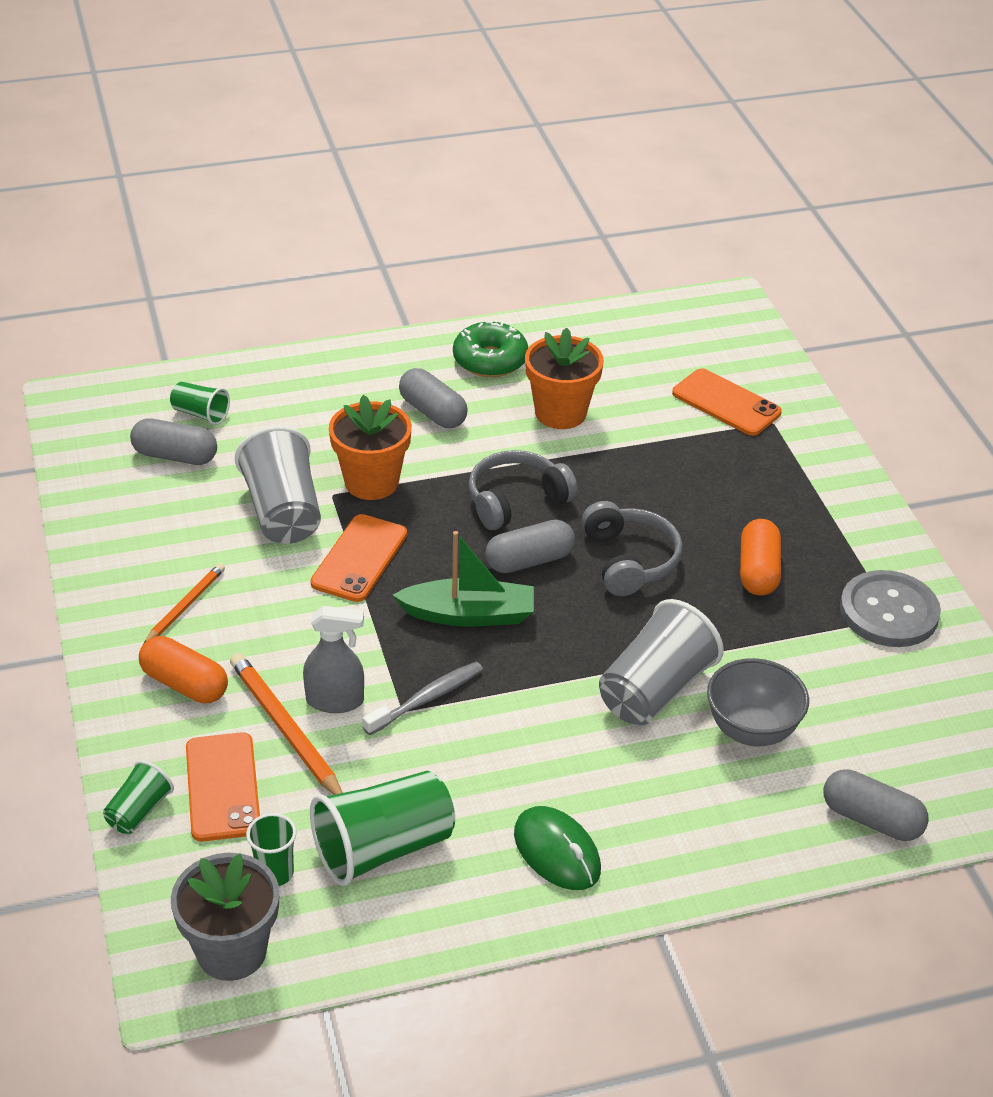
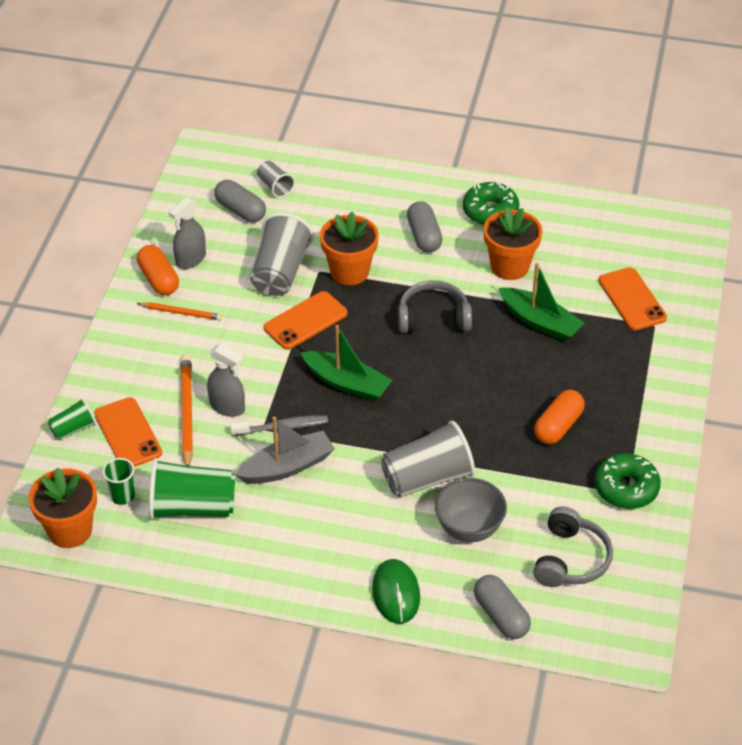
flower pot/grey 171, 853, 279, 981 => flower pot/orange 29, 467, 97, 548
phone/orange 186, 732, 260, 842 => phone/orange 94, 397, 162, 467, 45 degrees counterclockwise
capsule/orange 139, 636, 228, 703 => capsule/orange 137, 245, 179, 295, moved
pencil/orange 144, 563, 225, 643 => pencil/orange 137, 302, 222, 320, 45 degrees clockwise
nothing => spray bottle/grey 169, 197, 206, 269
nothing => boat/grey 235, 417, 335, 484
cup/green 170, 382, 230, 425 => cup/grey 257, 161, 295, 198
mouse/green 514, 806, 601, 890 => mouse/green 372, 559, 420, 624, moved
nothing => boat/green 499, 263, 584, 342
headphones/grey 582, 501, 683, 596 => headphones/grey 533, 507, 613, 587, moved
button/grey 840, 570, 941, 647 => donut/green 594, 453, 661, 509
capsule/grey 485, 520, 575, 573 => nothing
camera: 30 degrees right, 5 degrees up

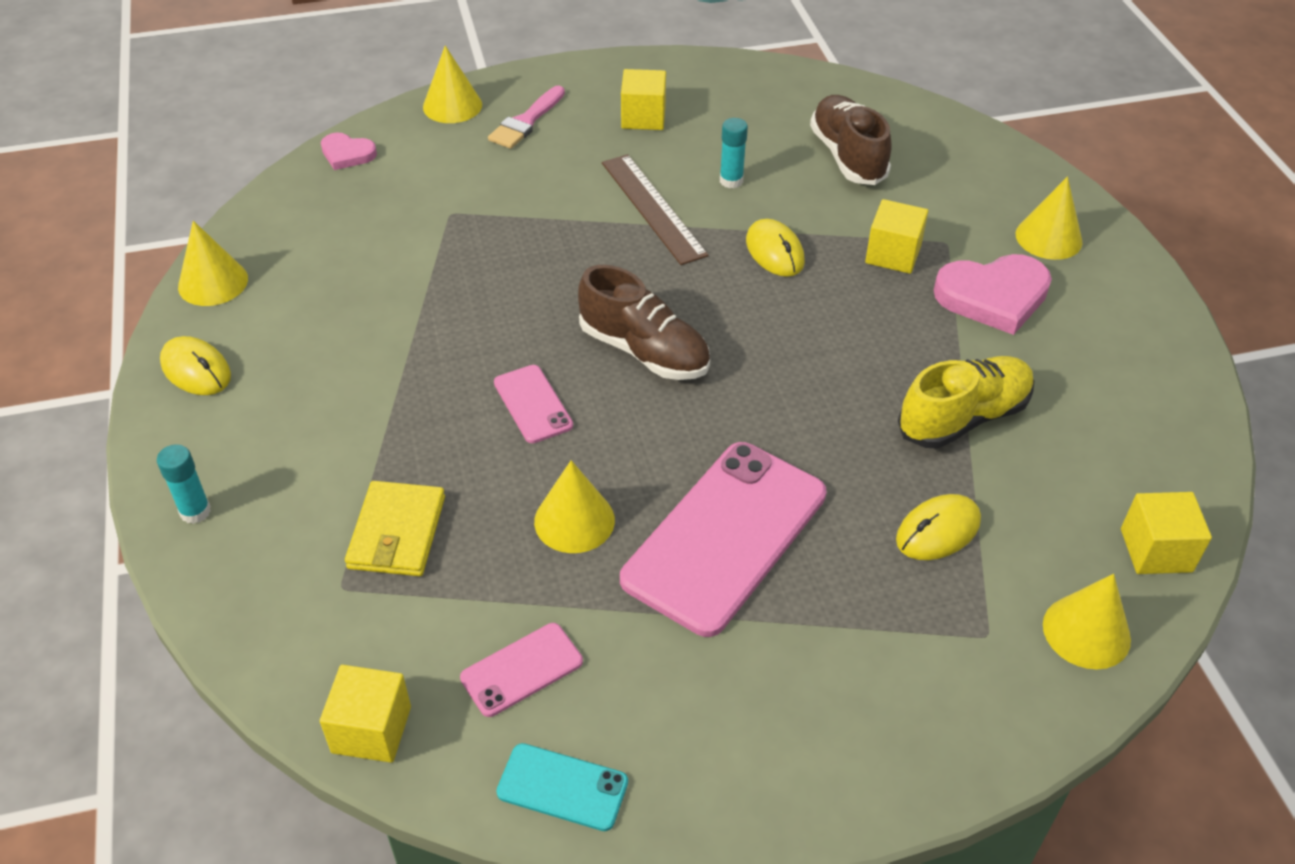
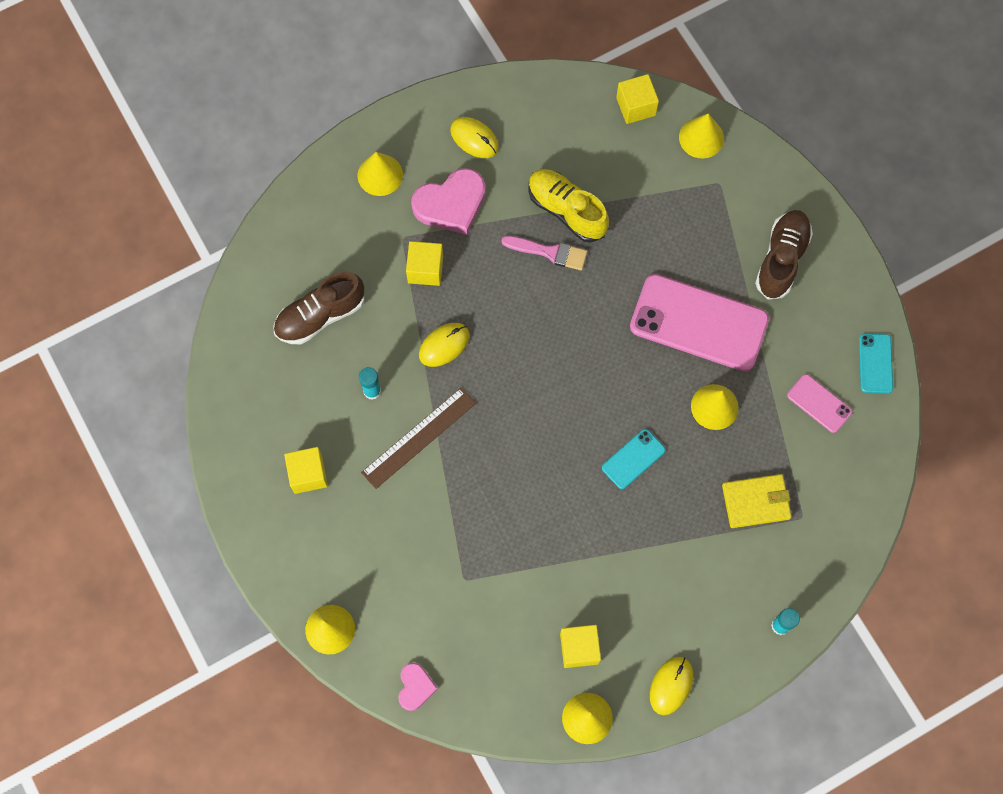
heart/pink 934, 254, 1052, 335 => heart/pink 411, 168, 486, 235, 90 degrees clockwise
mouse/yellow 896, 494, 981, 560 => mouse/yellow 450, 117, 498, 158, moved
brush/pink 488, 86, 565, 149 => brush/pink 501, 236, 587, 271, moved
cube/yellow 320, 665, 411, 763 => cube/yellow 560, 625, 601, 668, moved
phone/pink 494, 365, 573, 443 => phone/turquoise 602, 429, 666, 489
shoe/brown 578, 265, 710, 380 => shoe/brown 755, 210, 813, 300, moved
camera: 105 degrees left, 25 degrees up

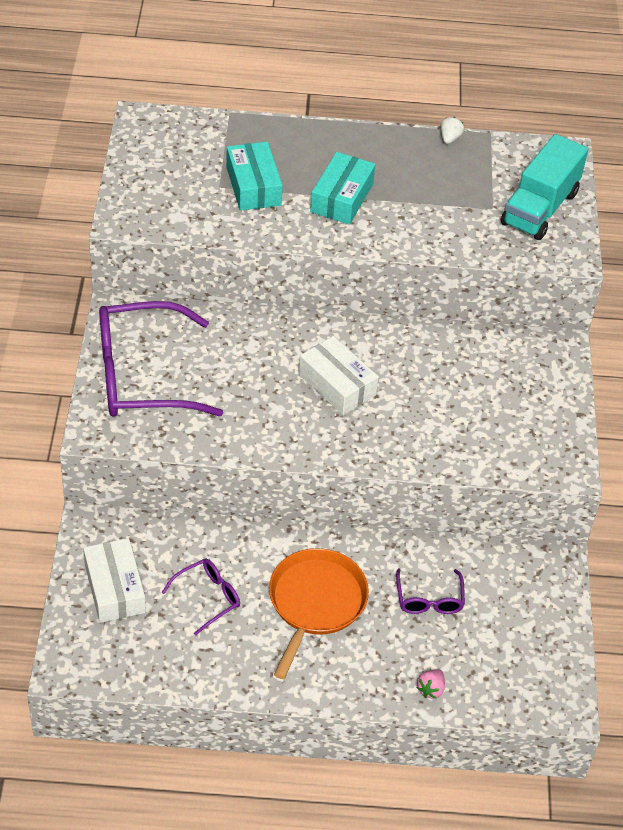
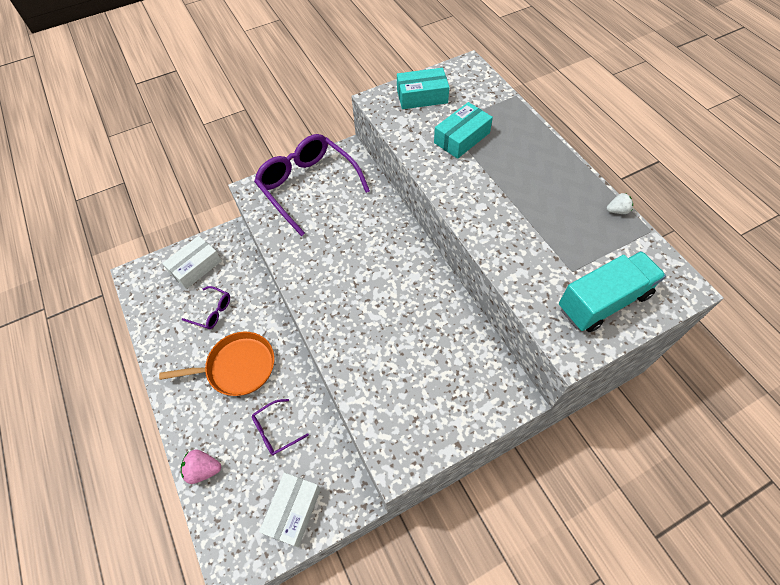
strawberry/pink 417, 669, 445, 699 => strawberry/pink 181, 450, 221, 484, x1.53
box/white 299, 336, 379, 415 => box/white 259, 473, 321, 548, moved
box/turquoise 310, 152, 376, 225 => box/turquoise 397, 68, 449, 109, moved
truck/turquoise 501, 134, 588, 240 => truck/turquoise 559, 251, 666, 332, 150 degrees clockwise
camera: 65 degrees right, 10 degrees up

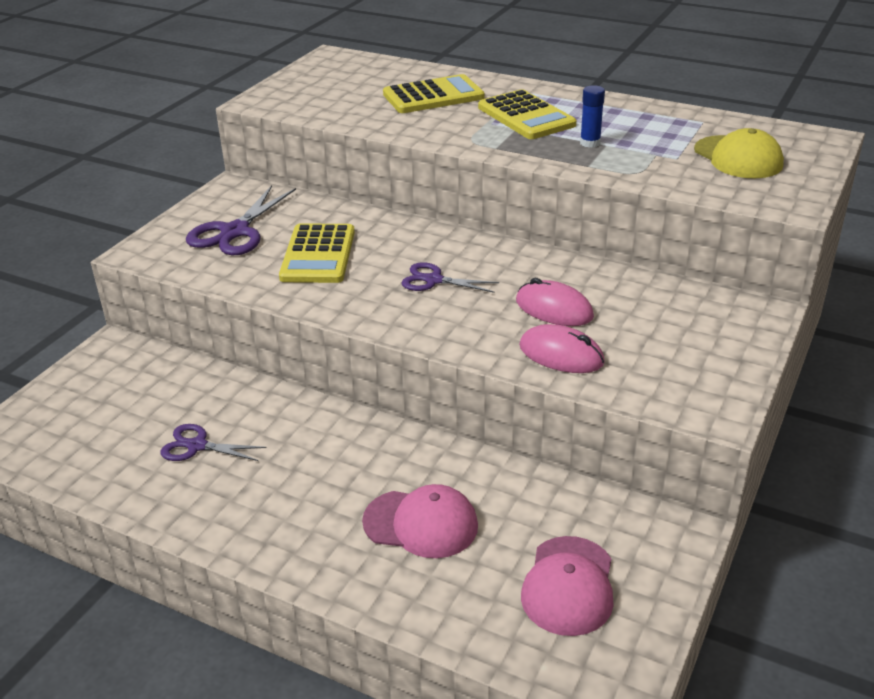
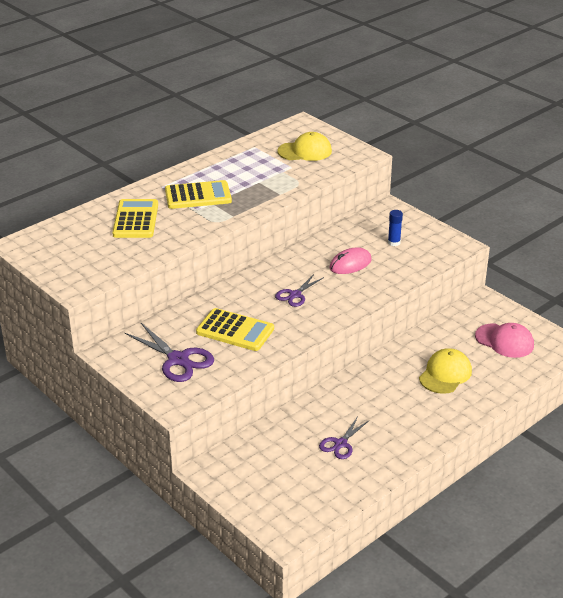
glue stick/blue 580, 85, 605, 148 => glue stick/blue 388, 210, 403, 246, moved
cap/pink 362, 484, 478, 558 => cap/yellow 419, 348, 472, 394
mouse/pink 519, 324, 605, 373 => nothing
camera: 70 degrees left, 0 degrees up

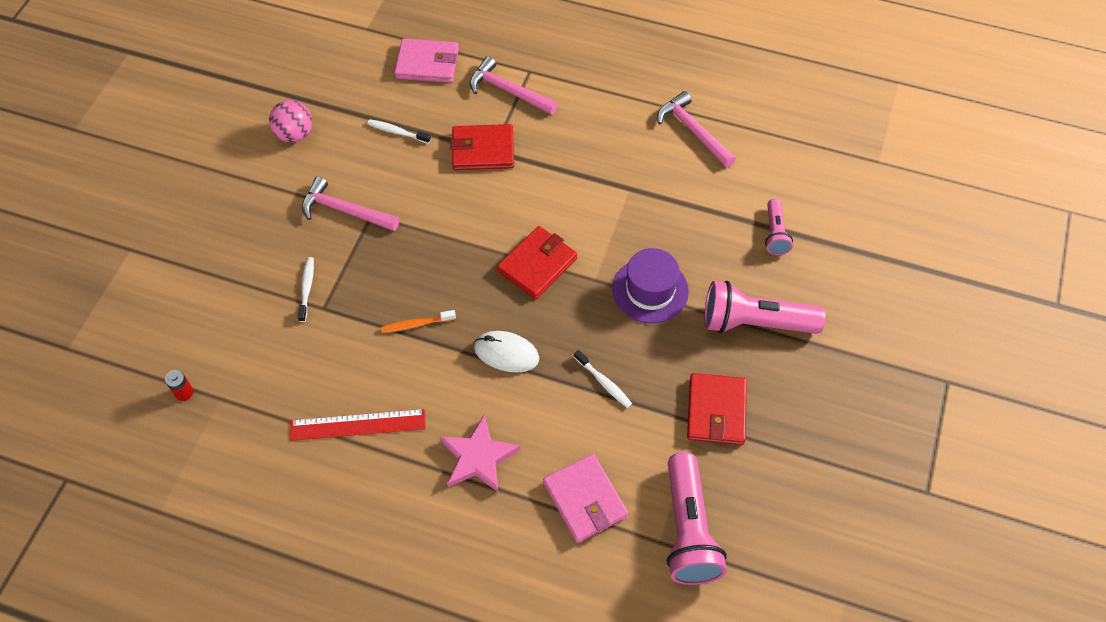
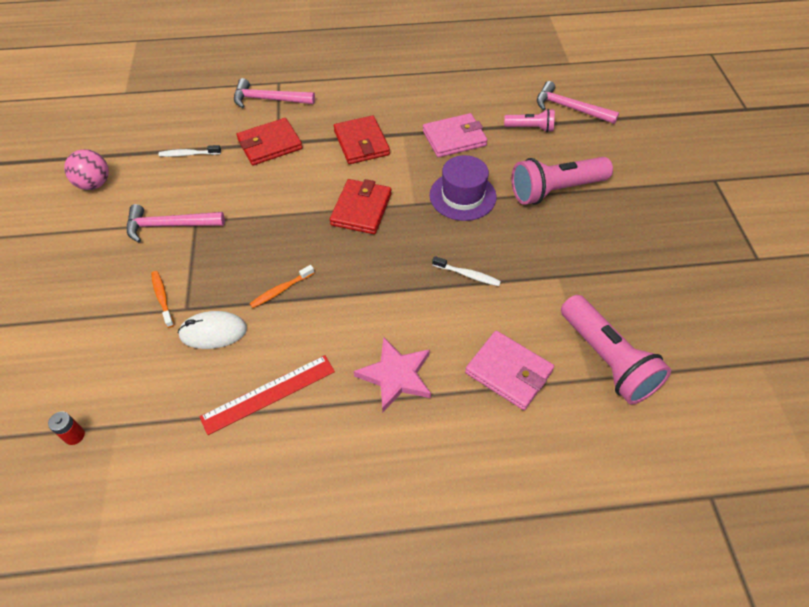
toothbrush/white 298, 257, 314, 322 => toothbrush/orange 151, 271, 174, 328
mouse/white 474, 331, 539, 373 => mouse/white 178, 311, 247, 349, moved
wallet/red 687, 373, 747, 445 => wallet/red 334, 115, 390, 164, moved
wallet/pink 394, 38, 459, 83 => wallet/pink 423, 113, 488, 158, moved
flashlight/pink 765, 198, 793, 255 => flashlight/pink 504, 109, 555, 132, 60 degrees counterclockwise
hammer/pink 657, 91, 736, 168 => hammer/pink 537, 81, 619, 124, moved
camera: 25 degrees left, 5 degrees down

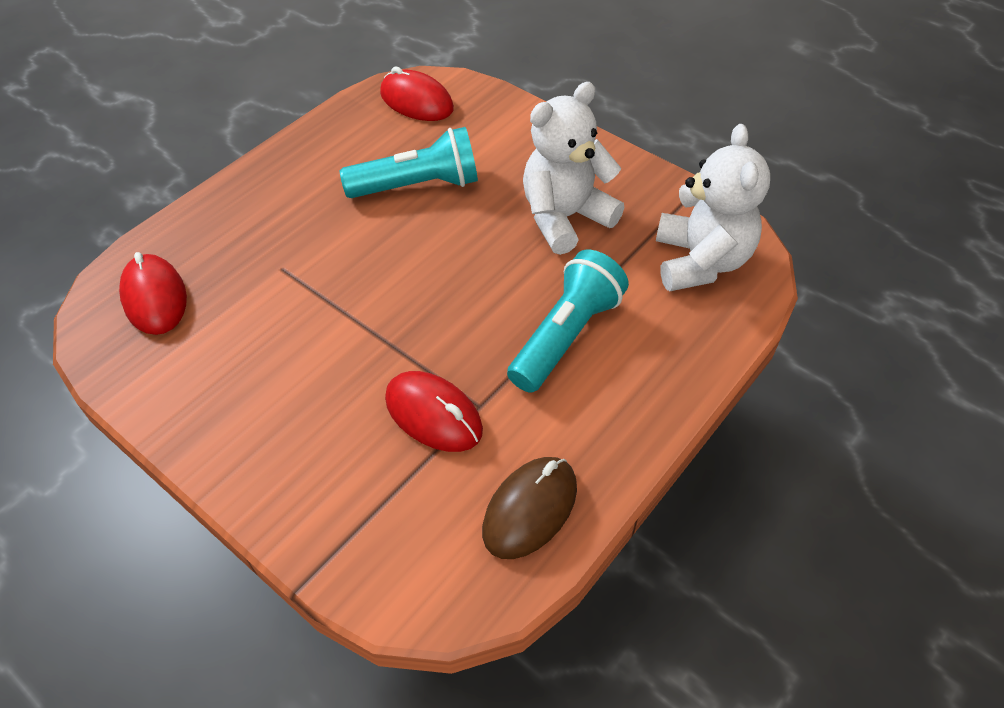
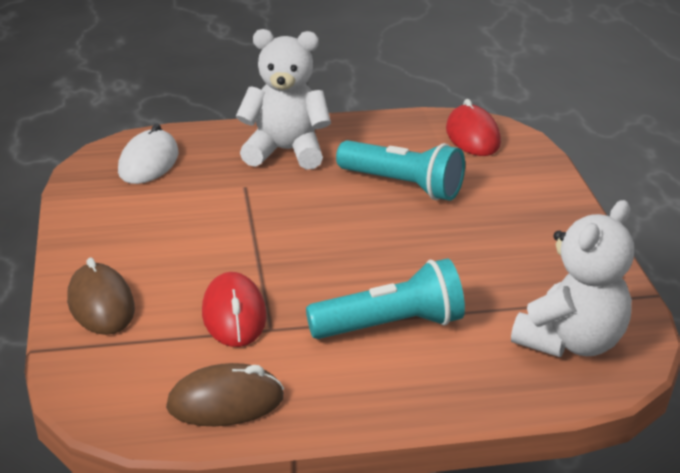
nothing => mouse/brown 67, 258, 135, 335
mouse/red 119, 252, 187, 335 => mouse/white 118, 124, 179, 184
teddy bear/white 523, 82, 624, 255 => teddy bear/white 236, 29, 331, 170, moved
camera: 40 degrees right, 20 degrees down

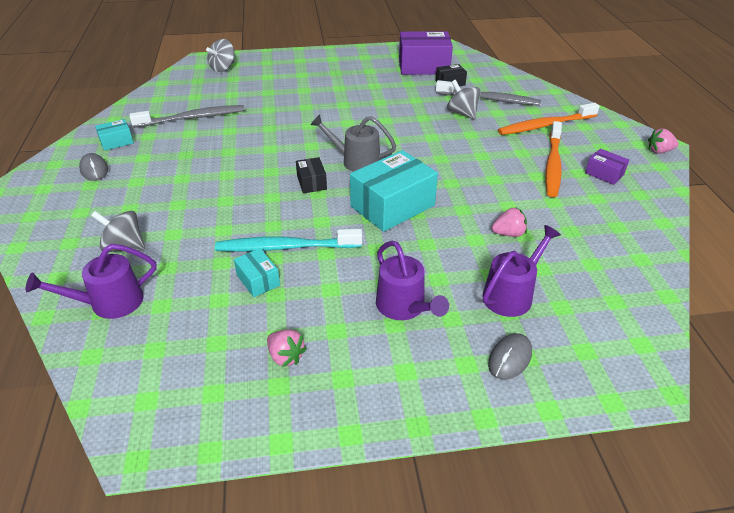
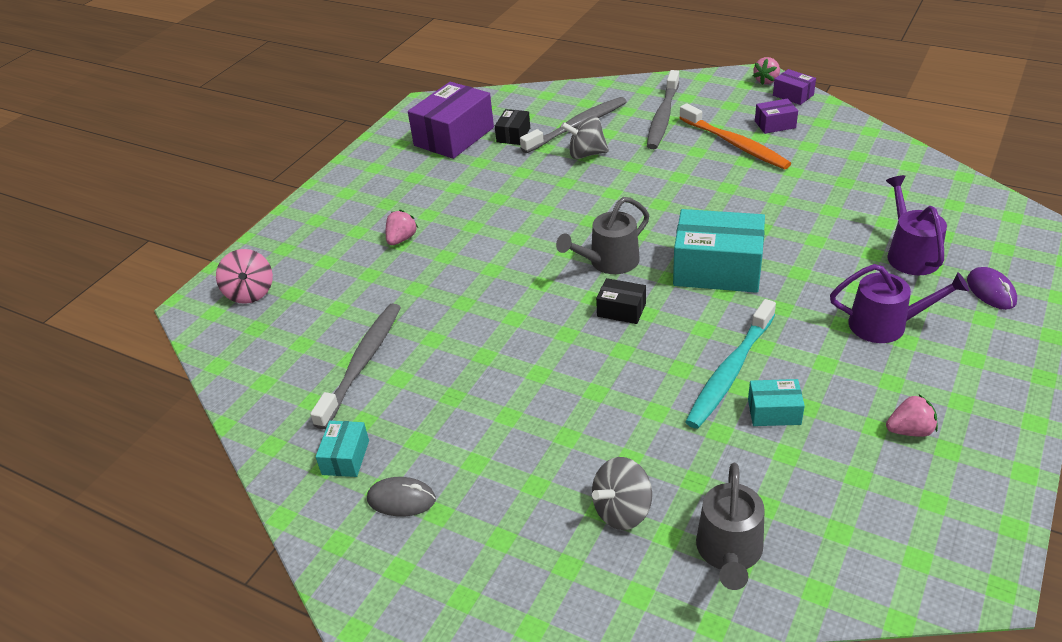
spinning top/grey 206, 39, 235, 72 => spinning top/pink 216, 249, 273, 304
strawberry/pink 492, 208, 527, 237 => strawberry/pink 386, 210, 418, 245, moved
toothbrush/orange 498, 103, 600, 135 => toothbrush/grey 647, 70, 679, 149
box/turquoise 350, 150, 438, 232 => box/turquoise 673, 209, 765, 293, 75 degrees counterclockwise
watering can/purple 26, 244, 156, 319 => watering can/grey 696, 463, 765, 590
nothing => box/purple 773, 69, 816, 105
mouse/grey 488, 333, 532, 380 => mouse/purple 967, 267, 1017, 310
camera: 50 degrees left, 0 degrees up

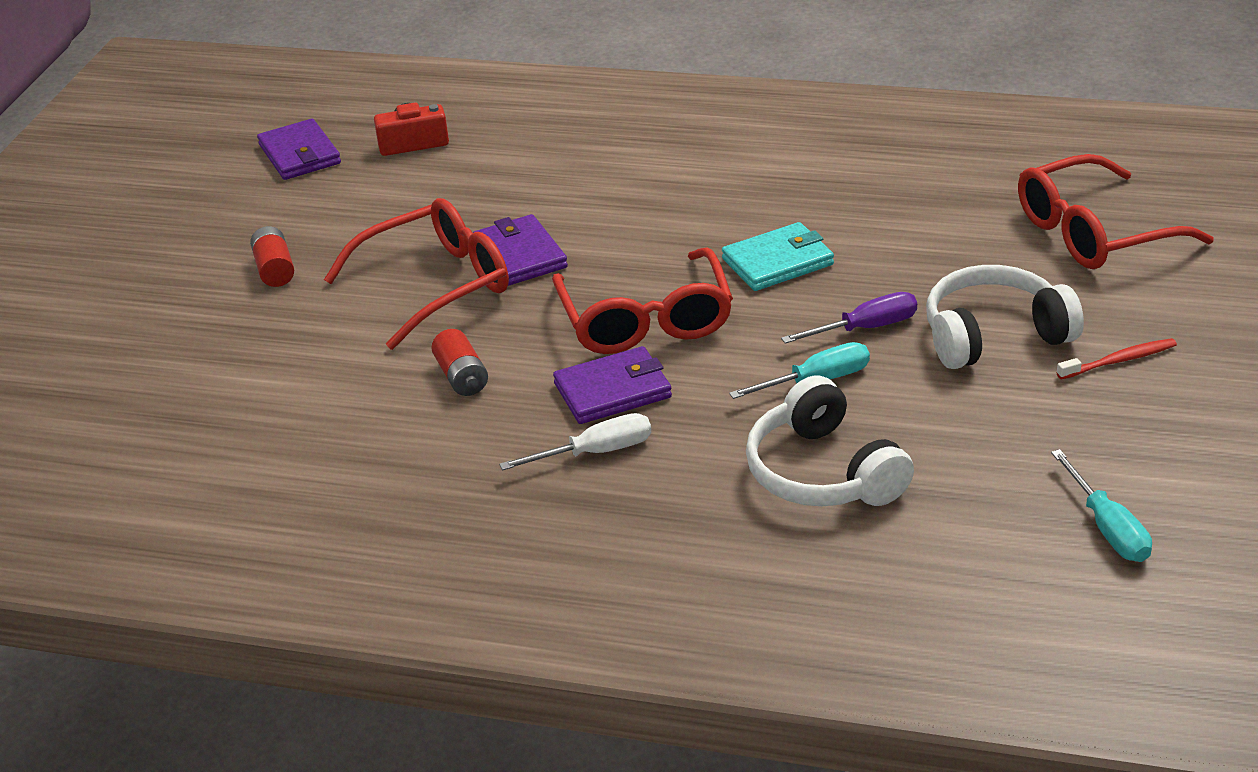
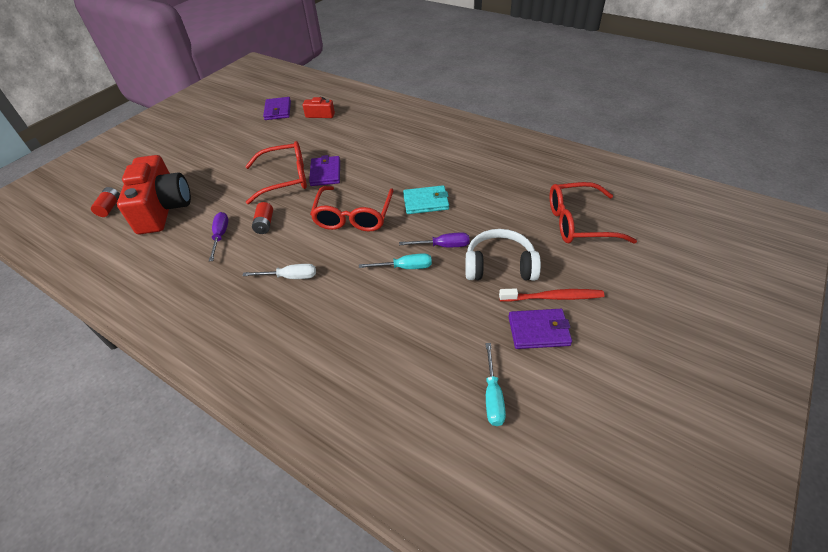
battery/red 250, 226, 294, 287 => battery/red 91, 187, 120, 217, moved
nothing => camera/red 117, 155, 191, 234
nothing => screwdriver/purple 209, 212, 229, 262
toothbrush/red 1057, 338, 1177, 379 => toothbrush/red 499, 288, 604, 302, x1.51
wallet/purple 553, 346, 672, 424 => wallet/purple 508, 309, 572, 349, moved
headphones/white 746, 376, 914, 506 => nothing
camera: 20 degrees right, 10 degrees up

